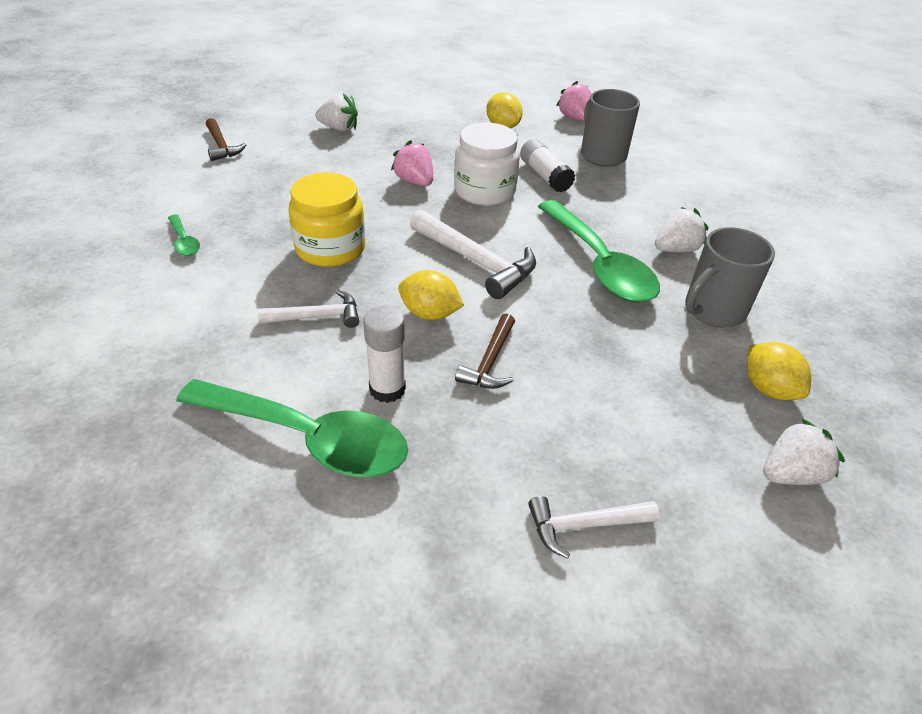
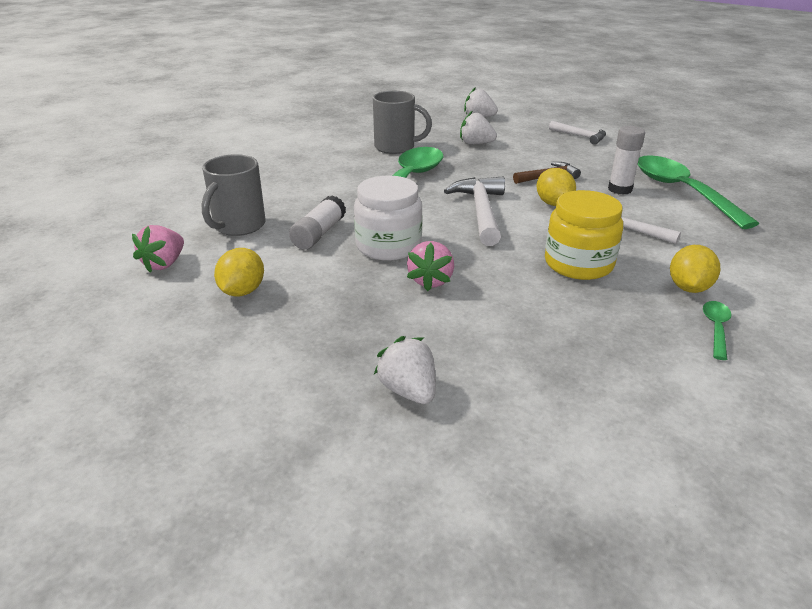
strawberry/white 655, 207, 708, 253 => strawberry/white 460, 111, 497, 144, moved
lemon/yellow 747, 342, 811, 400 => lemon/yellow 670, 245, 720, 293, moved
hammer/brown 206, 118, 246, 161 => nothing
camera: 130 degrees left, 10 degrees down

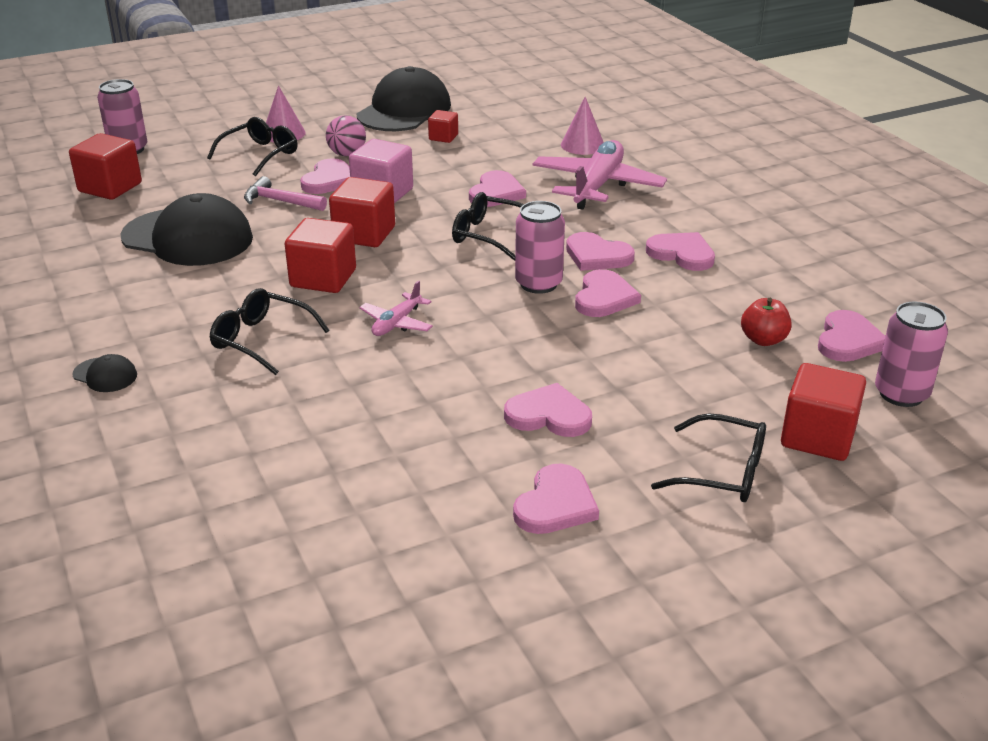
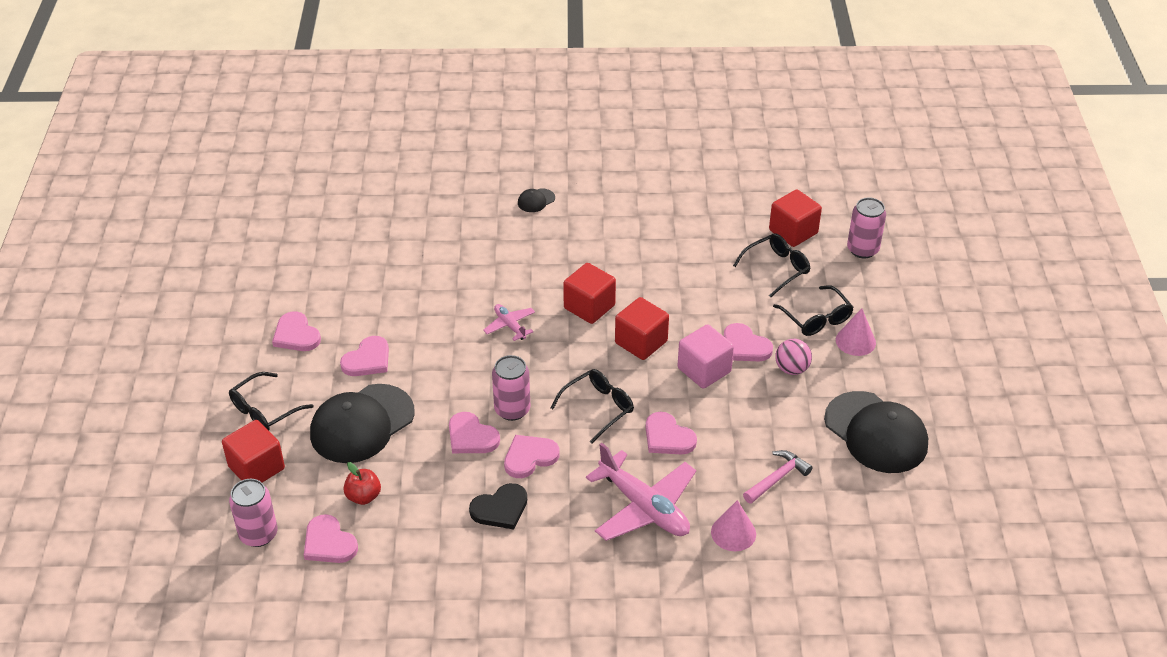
cap/black 120, 193, 253, 266 => cap/black 310, 384, 415, 463, moved
heart/pink 646, 232, 715, 271 => heart/black 469, 483, 527, 530
glasses/black 210, 288, 330, 375 => glasses/black 733, 233, 810, 297, moved
hammer/pink 244, 176, 327, 211 => hammer/pink 743, 450, 813, 504, moved
cube/red 428, 110, 458, 143 => nothing
camera: 115 degrees right, 10 degrees up

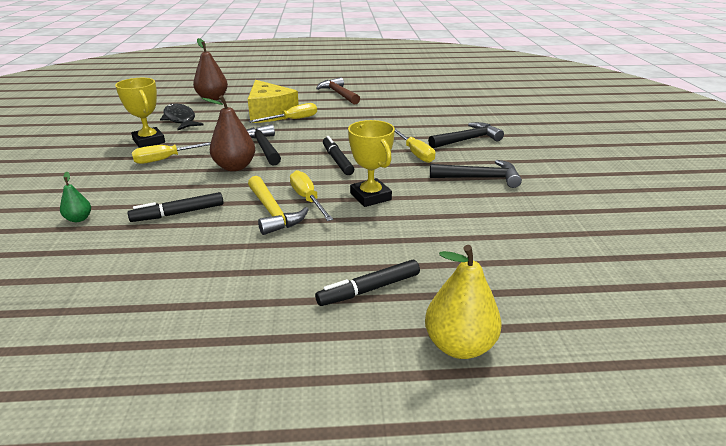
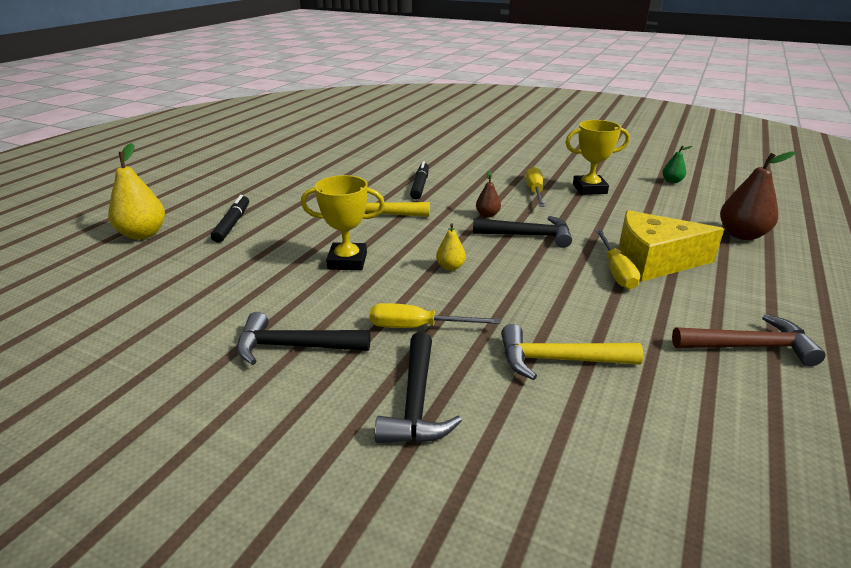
hammer/black 430, 160, 522, 188 => hammer/black 237, 312, 371, 365, 60 degrees clockwise
marker/black 323, 136, 354, 175 => pear/yellow 436, 223, 466, 271
pear/brown 201, 95, 255, 171 => pear/brown 476, 171, 501, 218, x0.53
nothing => hammer/yellow 501, 324, 643, 380
pear/green 60, 171, 91, 222 => pear/green 662, 146, 692, 183, moved
fish/black 160, 103, 204, 130 => nothing
screwdriver/yellow 290, 170, 333, 221 => nothing
camera: 120 degrees right, 0 degrees up

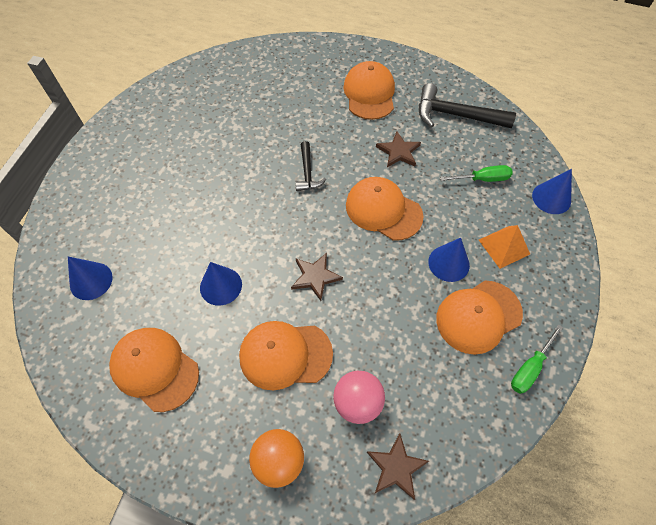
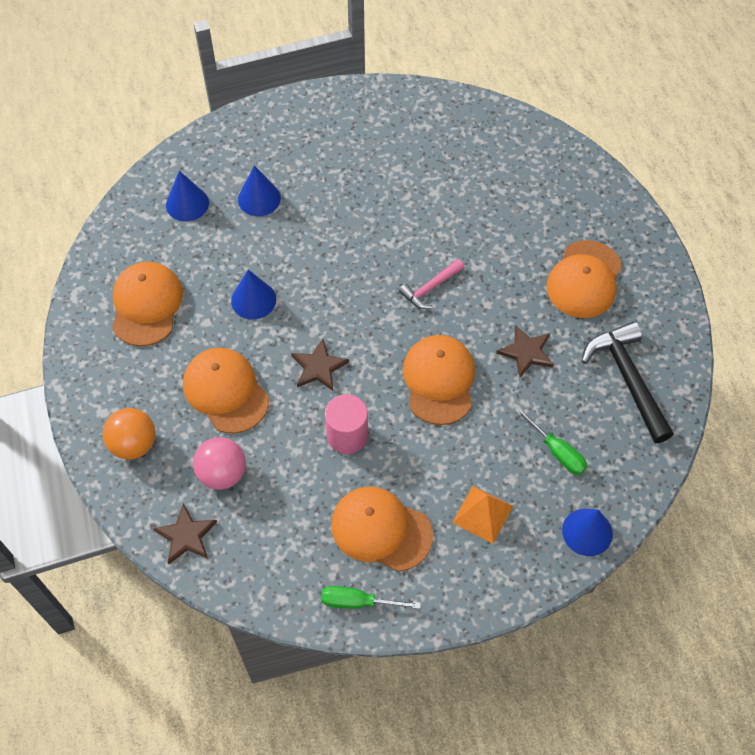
cone/blue 428, 238, 470, 282 => cone/blue 238, 165, 281, 216, moved
nothing => cylinder/pink 325, 394, 368, 454
hammer/black 295, 141, 326, 191 => hammer/pink 399, 259, 464, 309
cap/orange 343, 61, 395, 120 => cap/orange 546, 240, 622, 318, 150 degrees clockwise
camera: 55 degrees right, 0 degrees up

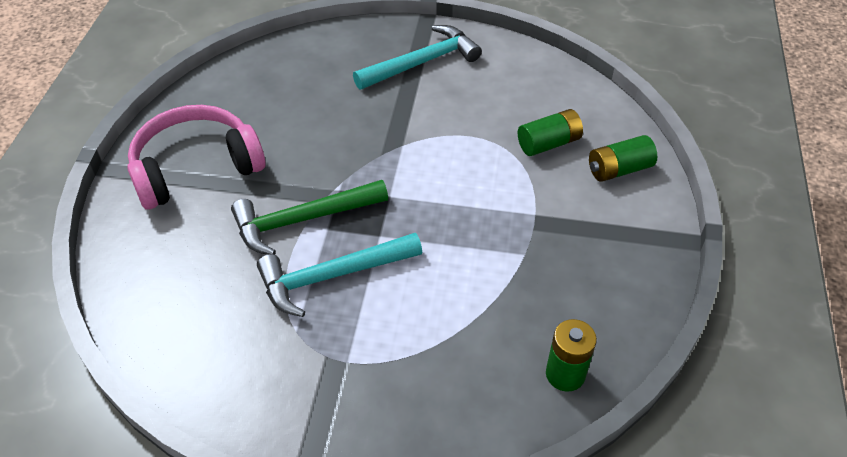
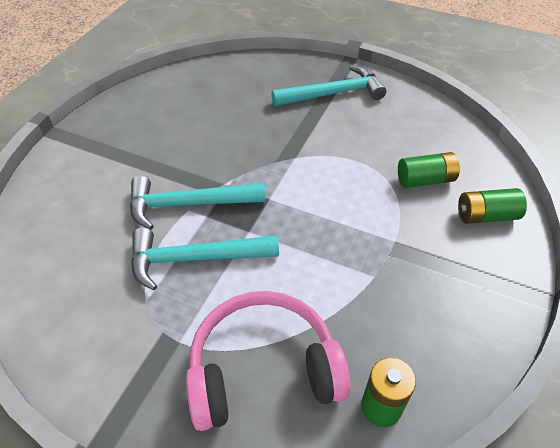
hammer/green 231, 180, 388, 255 => hammer/turquoise 130, 176, 266, 230
headphones/pink 127, 105, 265, 210 => headphones/pink 186, 291, 351, 431, moved
camera: 15 degrees right, 0 degrees up

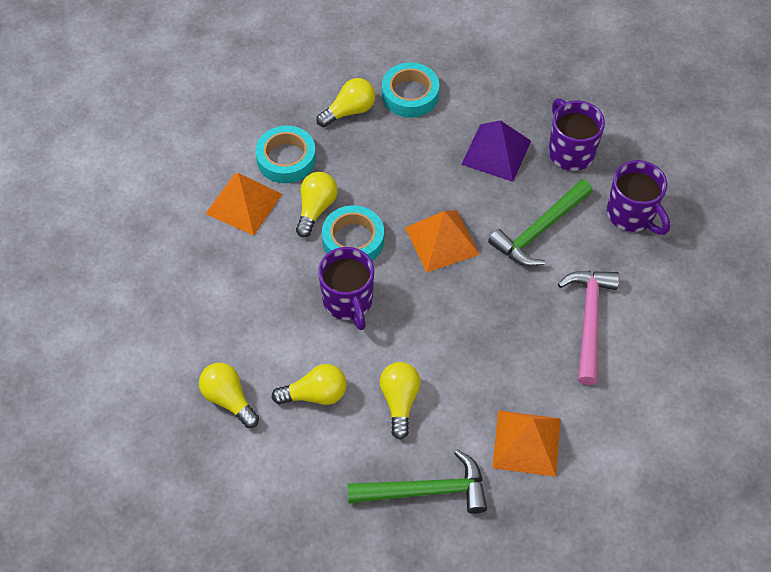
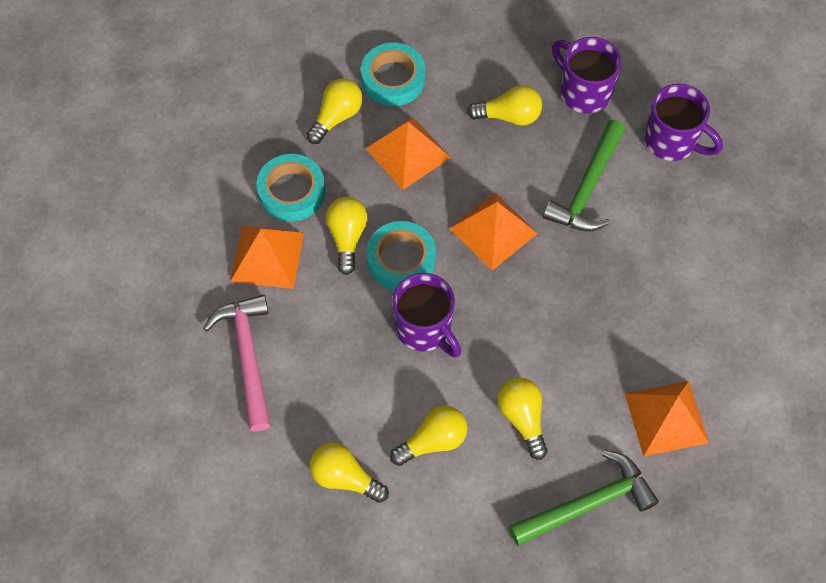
hammer/pink 558, 271, 619, 385 => hammer/pink 203, 295, 271, 432, moved
nothing => pyramid/orange 366, 117, 451, 190
pyramid/purple 461, 120, 531, 182 => light bulb/yellow 467, 85, 542, 126
camera: 20 degrees left, 5 degrees up

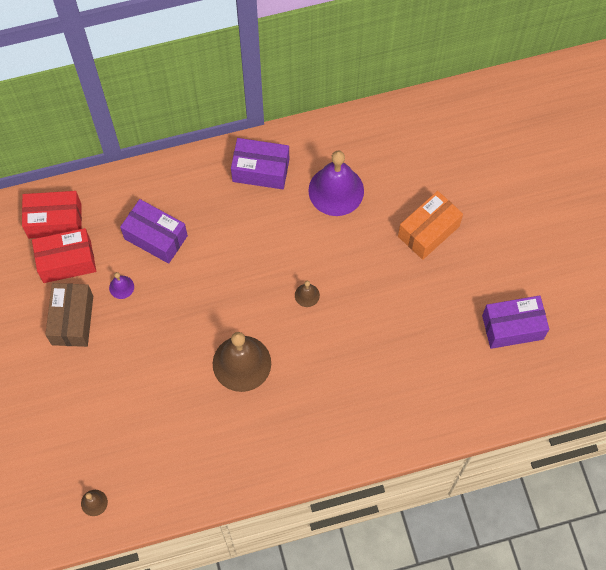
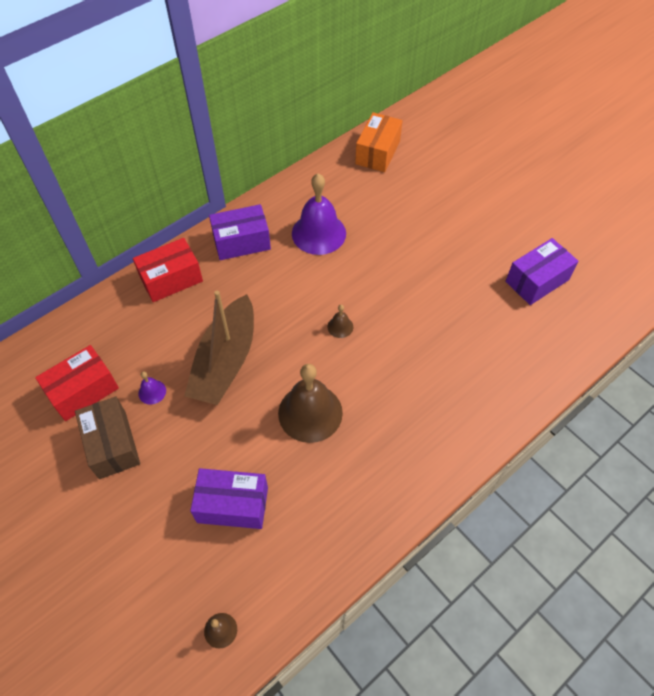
box/red 22, 191, 82, 239 => box/red 133, 238, 203, 302, moved
nothing => boat/brown 184, 291, 254, 405
box/purple 120, 199, 188, 264 => box/purple 190, 468, 268, 529, moved
box/orange 398, 191, 463, 260 => box/orange 355, 112, 403, 172, moved
camera: 25 degrees left, 10 degrees down

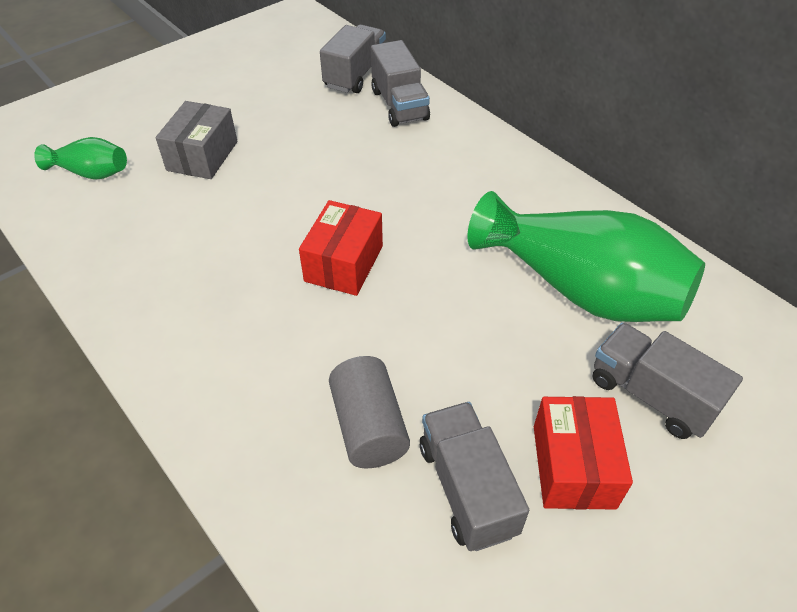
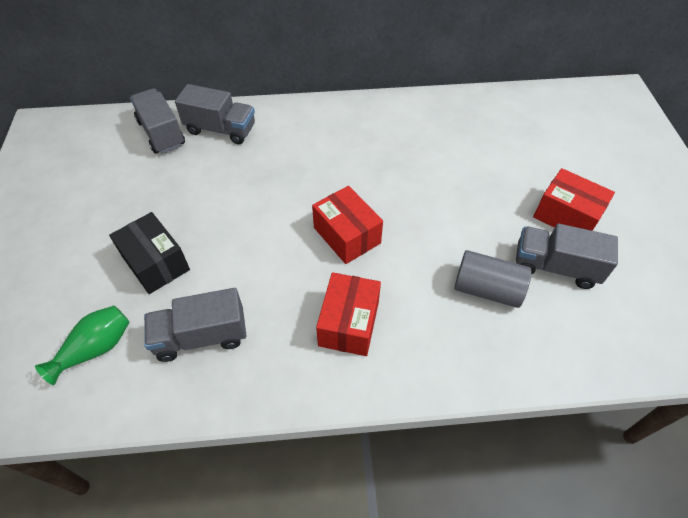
box/grey 155, 101, 237, 179 => box/black 109, 212, 190, 294
truck/grey 593, 322, 743, 439 => truck/grey 144, 288, 247, 362, moved
nothing => box/red 316, 272, 381, 356
vase/green 467, 191, 705, 322 => nothing
camera: 55 degrees left, 5 degrees up

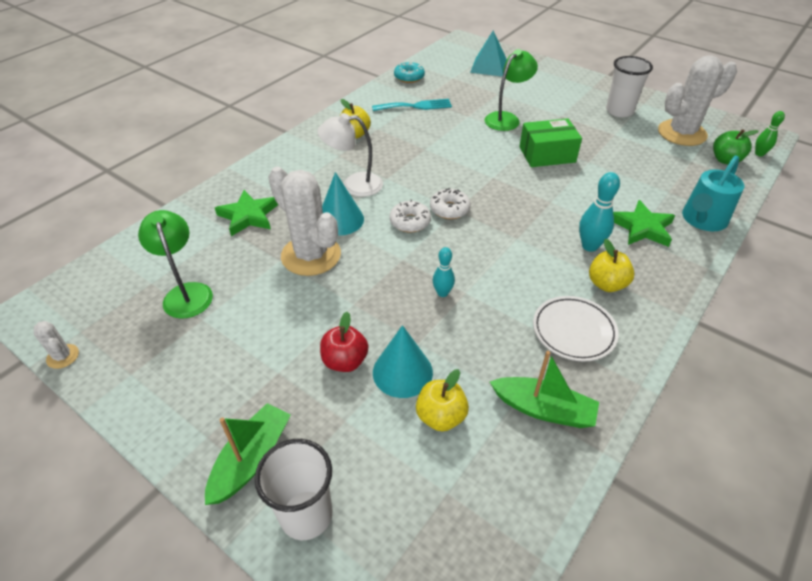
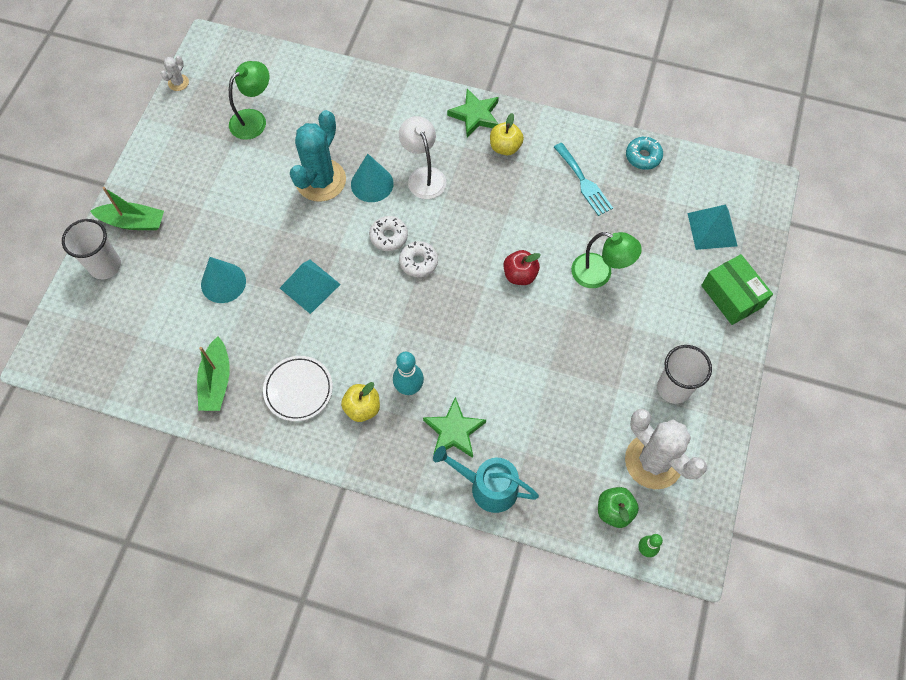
bowling pin/turquoise 433, 247, 455, 297 => pyramid/turquoise 280, 260, 341, 314
cactus/white 268, 167, 341, 276 => cactus/turquoise 290, 110, 346, 202
star/green 215, 190, 278, 236 => star/green 447, 89, 499, 137, moved
apple/red 320, 312, 368, 372 => apple/red 503, 250, 541, 285, moved
box/green 519, 118, 582, 167 => box/green 701, 254, 773, 325, moved
apple/yellow 416, 369, 469, 431 => nothing
camera: 70 degrees right, 20 degrees up

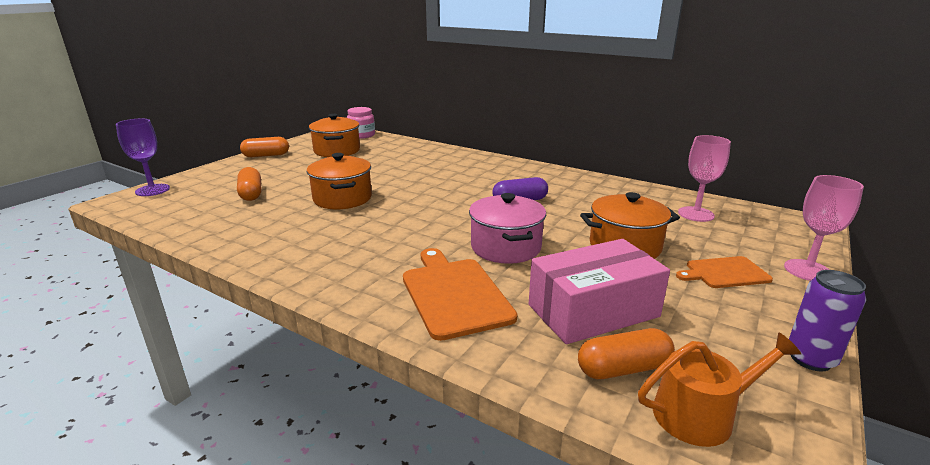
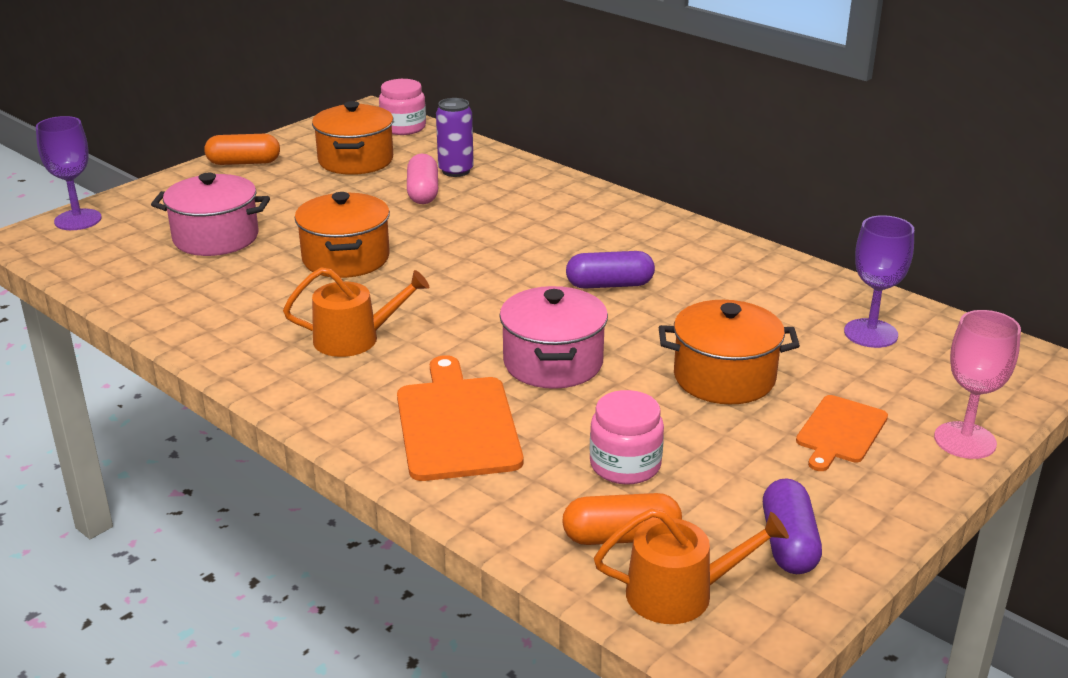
capsule/orange 237, 167, 261, 201 => pot/pink 151, 173, 270, 256
nothing => watering can/orange 283, 267, 429, 357
nothing => capsule/pink 407, 154, 438, 204
can/purple 789, 270, 866, 372 => can/purple 436, 98, 474, 177, moved
box/pink 529, 239, 670, 344 => jar/pink 590, 390, 664, 485
nothing => capsule/purple 763, 479, 822, 574
cutting board/orange 676, 256, 773, 288 => cutting board/orange 796, 395, 888, 471, 60 degrees counterclockwise
goblet/pink 678, 135, 731, 222 => goblet/purple 844, 215, 914, 348
camera: 10 degrees right, 5 degrees up

